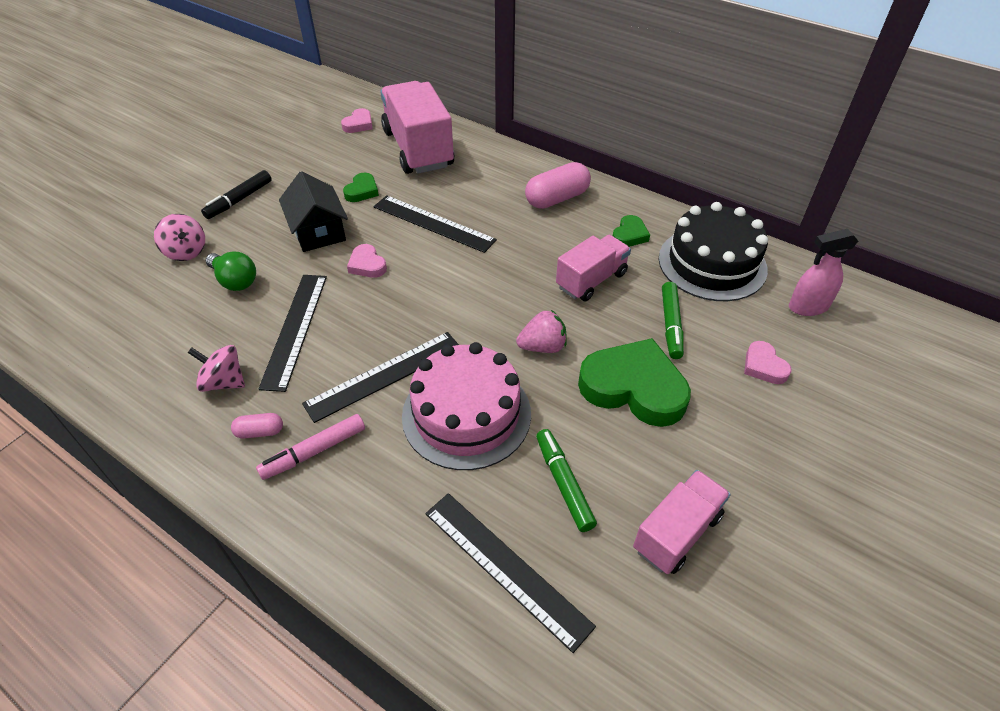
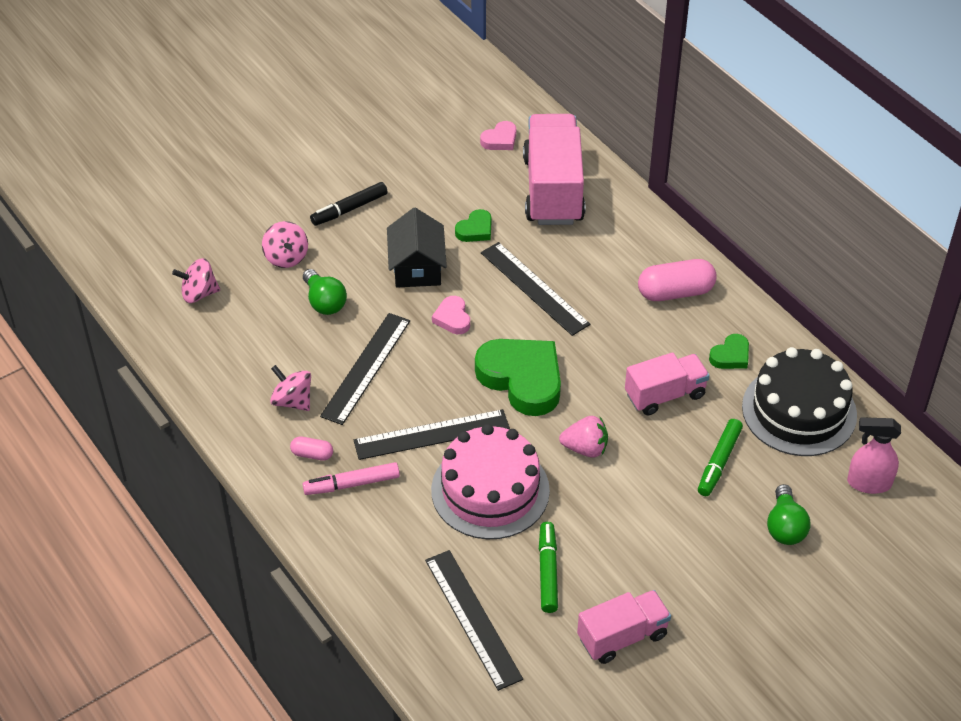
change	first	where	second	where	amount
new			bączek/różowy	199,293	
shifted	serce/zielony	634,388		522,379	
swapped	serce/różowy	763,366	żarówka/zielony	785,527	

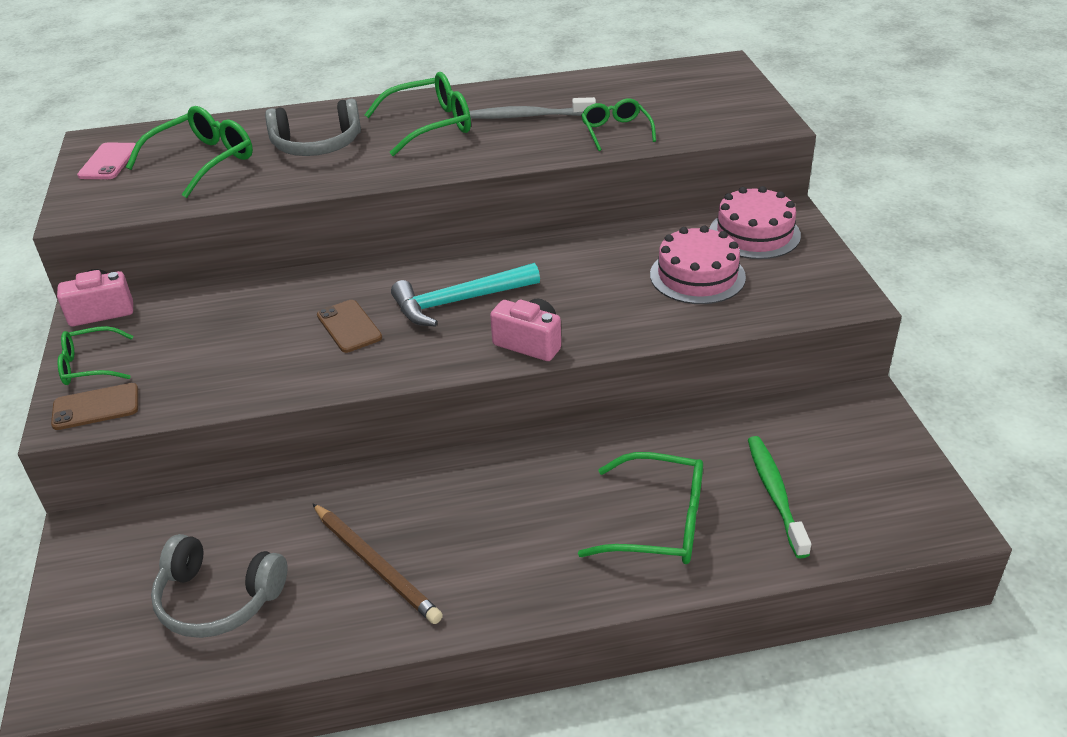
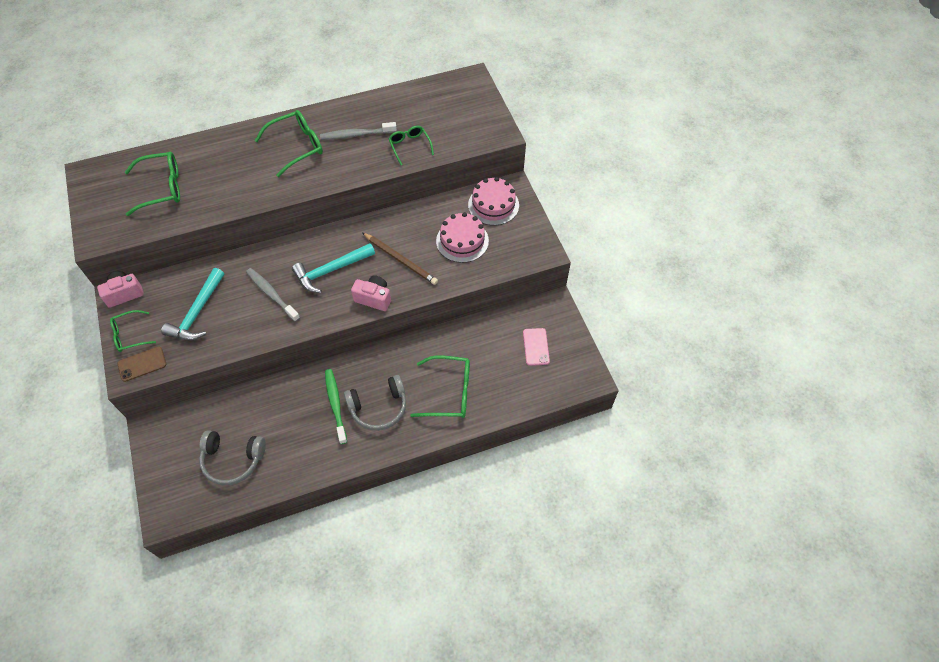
change	first	where	second	where	amount
rotated	okulary/zielony	203,161		162,188	45 degrees clockwise
new			młotek/turkusowy	197,312	
swapped	telefon/brązowy	349,326	szczoteczka do zębów/szary	271,294	
shifted	szczoteczka do zębów/zielony	775,494		335,404	
shifted	słuchawki/szary	317,145		378,407	
shifted	ołówek/brązowy	376,565		400,260	
shifted	telefon/różowy	108,162		536,347	

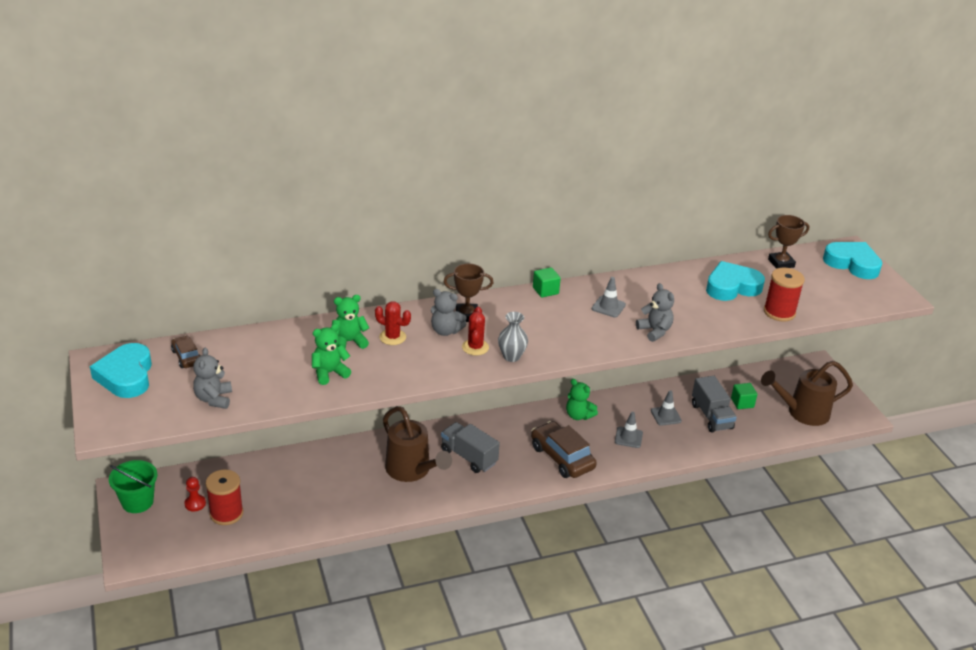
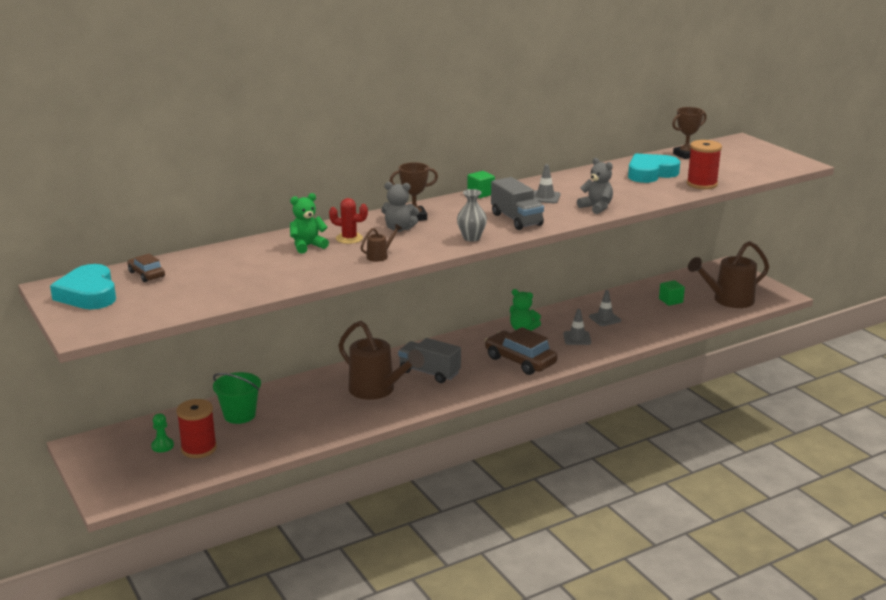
change	first	where	second	where	amount
repainted	pionek/czerwony	195,504	pionek/zielony	162,446	
shifted	wiadro/zielony	137,502		239,415	
new			konewka/brązowy	380,256	
shifted	ciężarówka/szary	711,416		516,219	
gone	miś/szary	214,399			
gone	miś/zielony	329,373			
gone	kaktus/czerwony	475,347			
gone	serce/turkusowy	852,264			

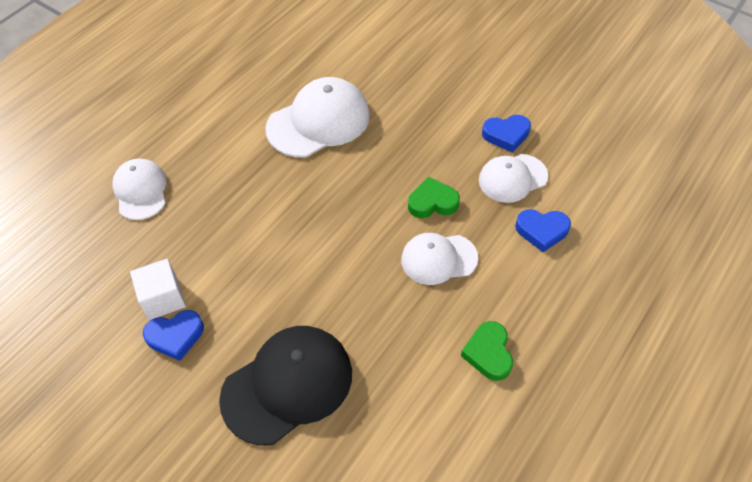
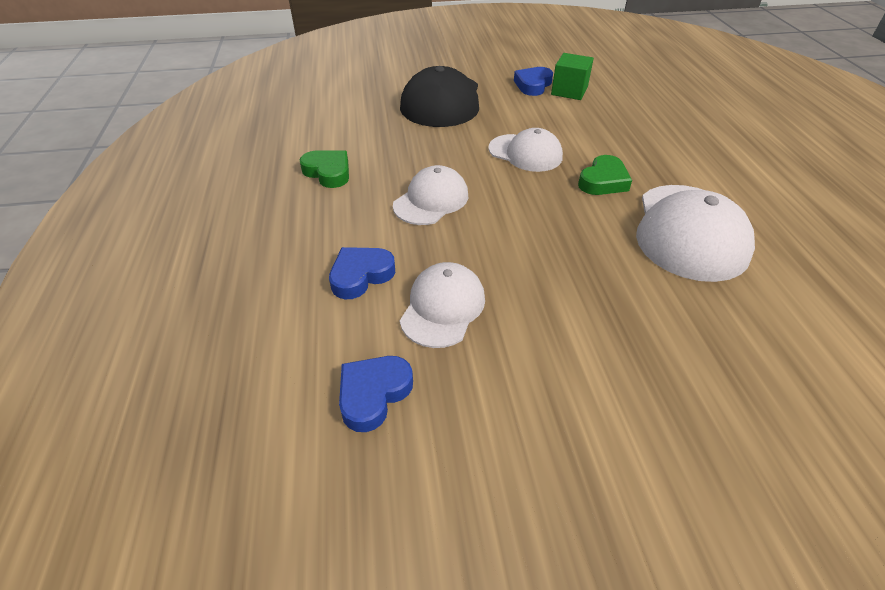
change	first	where	second	where	amount
shifted	serce/niebieski	506,135		373,394	
shifted	czapka/biały	140,191		525,153	
repainted	sześcian/biały	163,298	sześcian/zielony	569,91	
shifted	serce/zielony	432,202		603,181	

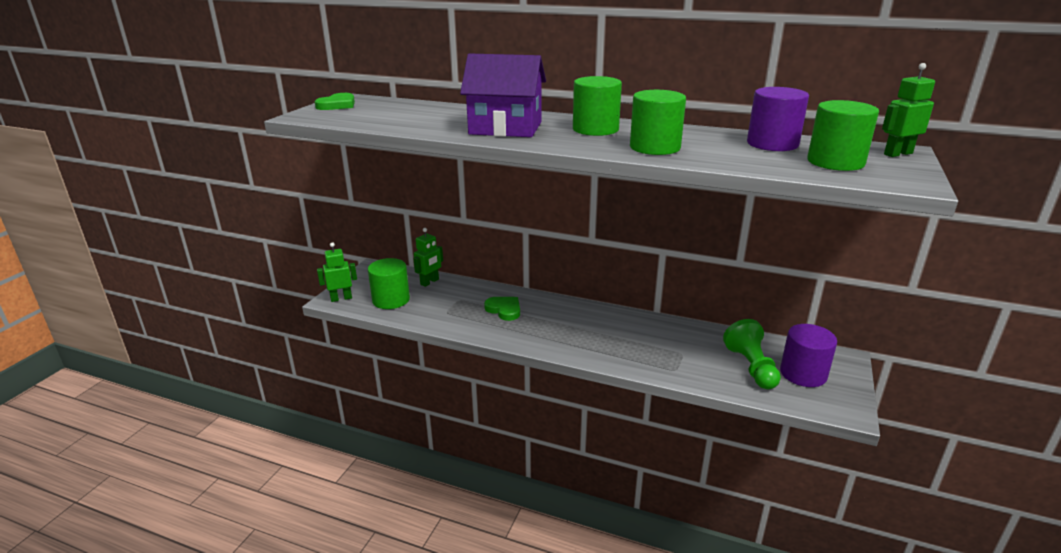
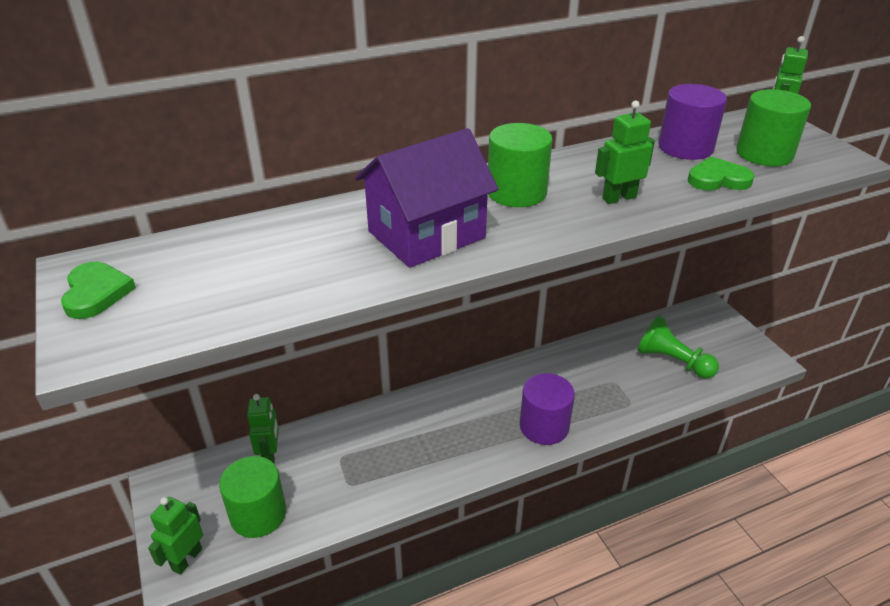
change	first	where	second	where	amount
shifted	walec/fioletowy	803,374		544,426	
swapped	walec/zielony	655,147	robot/zielony	619,198	
shifted	serce/zielony	504,310		718,179	

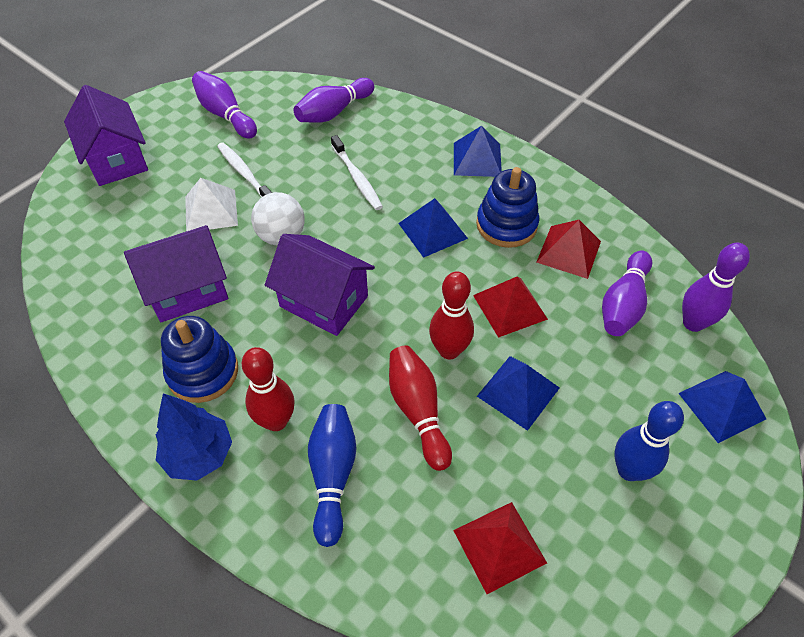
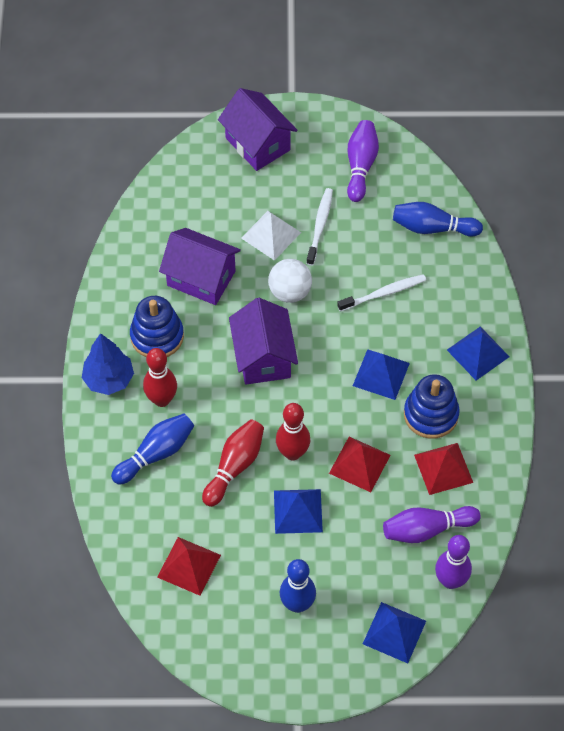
change	first	where	second	where	amount
rotated	domek/fioletowy	117,160		258,144	60 degrees counterclockwise
rotated	szczoteczka do zębów/biały	357,178		383,293	135 degrees counterclockwise
repainted	kręgiel/fioletowy	333,112	kręgiel/niebieski	432,228	

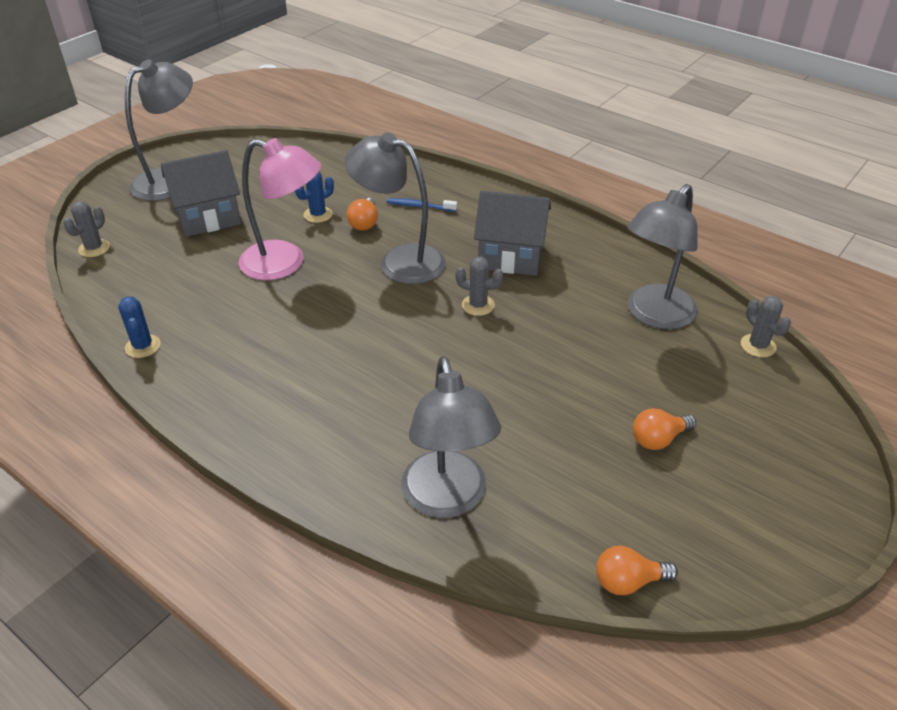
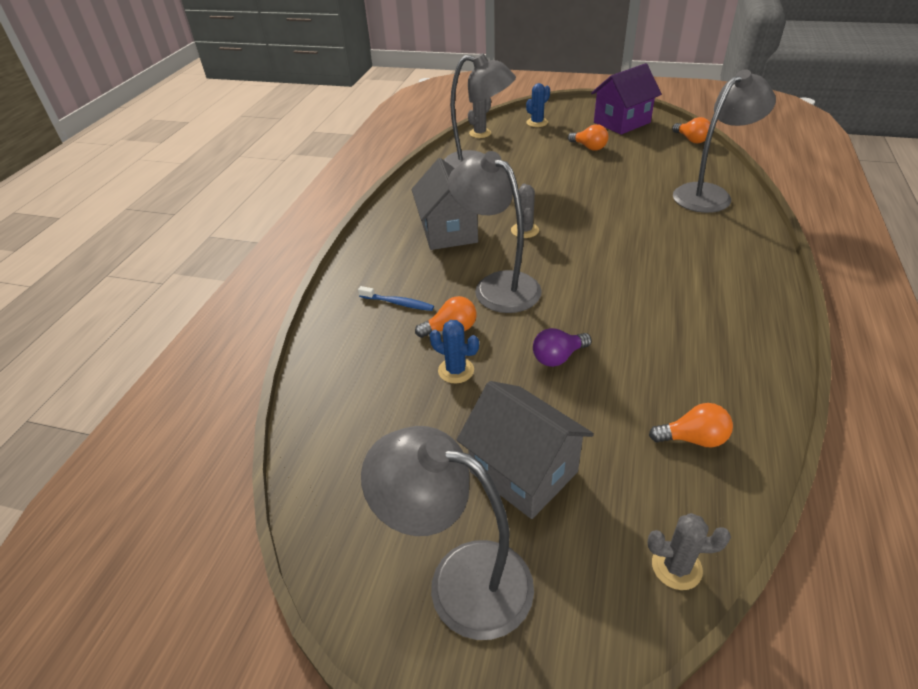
change	first	where	second	where	amount
rotated	szczoteczka do zębów/niebieski	419,206		398,303	60 degrees counterclockwise
rotated	lampka/szary	400,261		497,286	135 degrees clockwise
shifted	kaktus/niebieski	143,346		537,122	
swapped	lampka/różowy	285,263	żarówka/fioletowy	558,357	
new			domek/fioletowy	621,122	
new			żarówka/pomarańczowy	693,439	

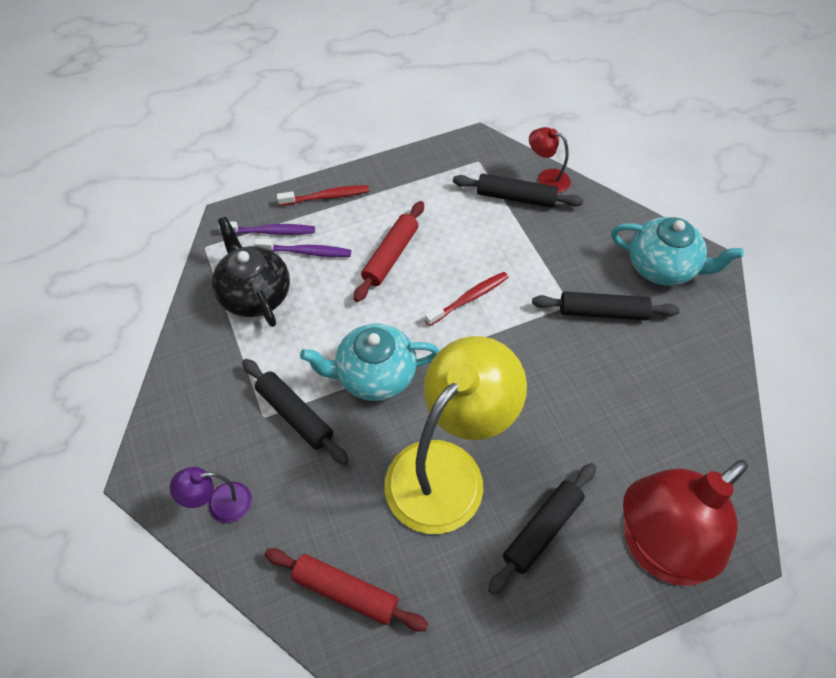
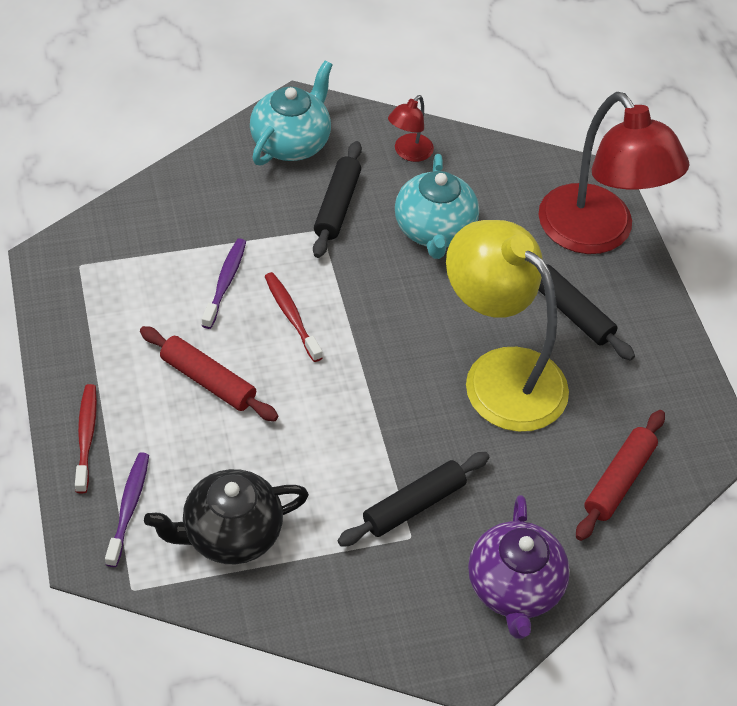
change	first	where	second	where	amount
shifted	szczoteczka do zębów/fioletowy	306,252		225,283	
shifted	lampka/czerwony	546,179		409,153	
shifted	imbryk/turkusowy	374,375		434,231	
swapped	lampka/fioletowy	220,504	imbryk/fioletowy	514,588	
gone	wałek do ciasta/czarny	516,198			

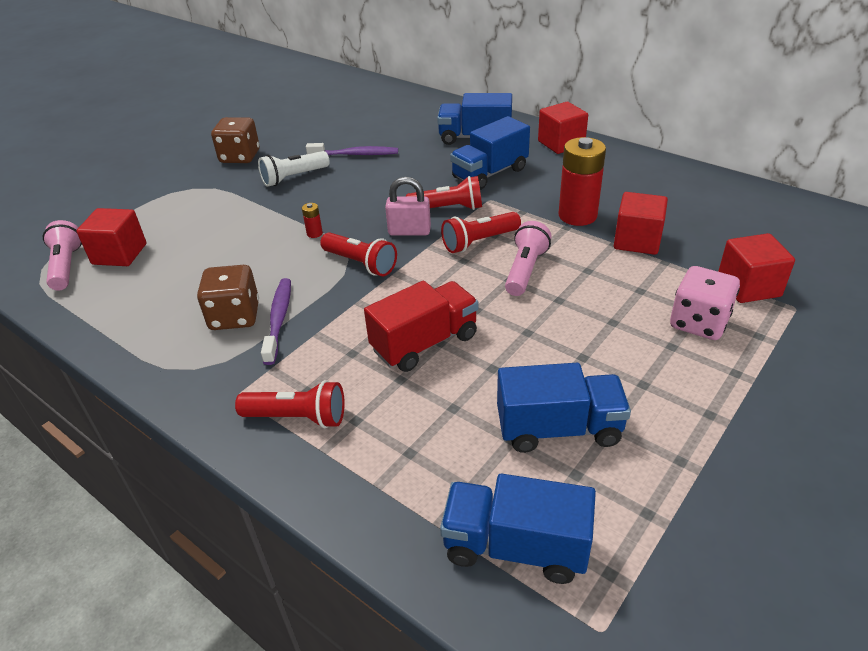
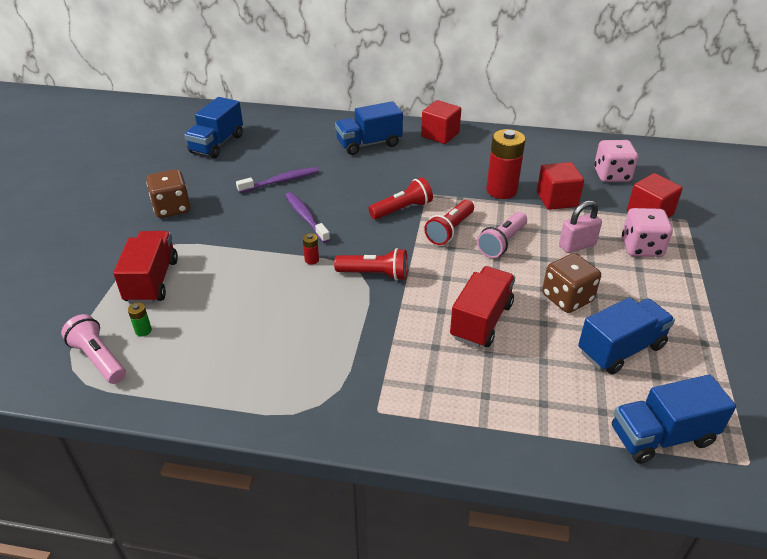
change	first	where	second	where	amount
new			ciężarówka/czerwony	152,281	
swapped	sześcian/czerwony	119,254	bateria/zielony	143,331	
shifted	ciężarówka/niebieski	490,173		217,144	
shifted	szczoteczka do zębów/fioletowy	279,319		306,217	
rotated	latarka/różowy	525,270		502,243	135 degrees counterclockwise
shifted	kostka do gry/brązowy	235,316		567,298	
shifted	kłódka/różowy	409,231		577,245	
new			kostka do gry/różowy	611,175	
gone	latarka/czerwony	298,417			
gone	latarka/biały	293,177			

